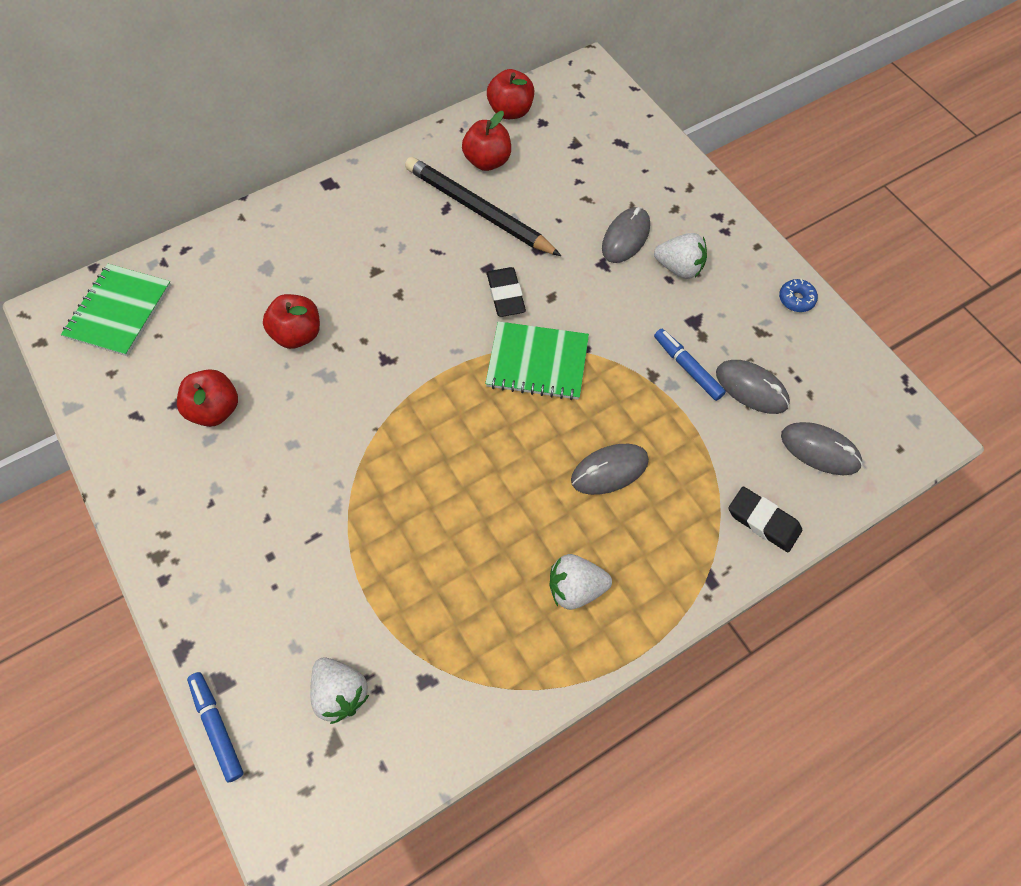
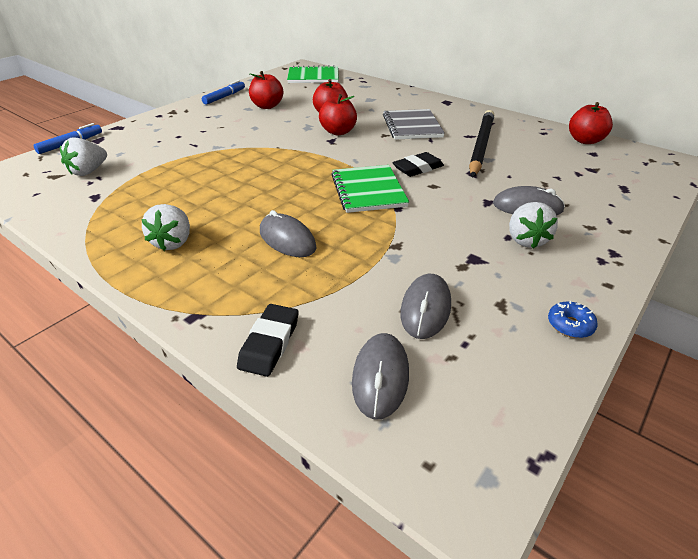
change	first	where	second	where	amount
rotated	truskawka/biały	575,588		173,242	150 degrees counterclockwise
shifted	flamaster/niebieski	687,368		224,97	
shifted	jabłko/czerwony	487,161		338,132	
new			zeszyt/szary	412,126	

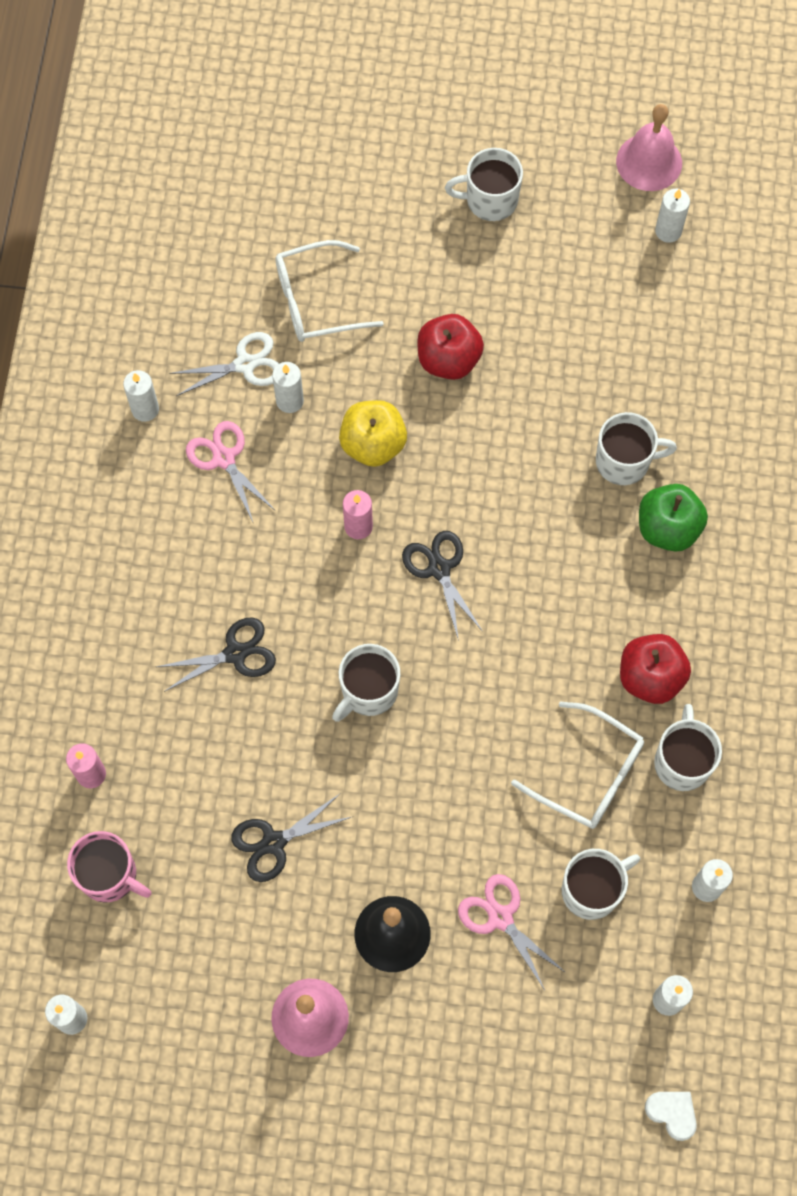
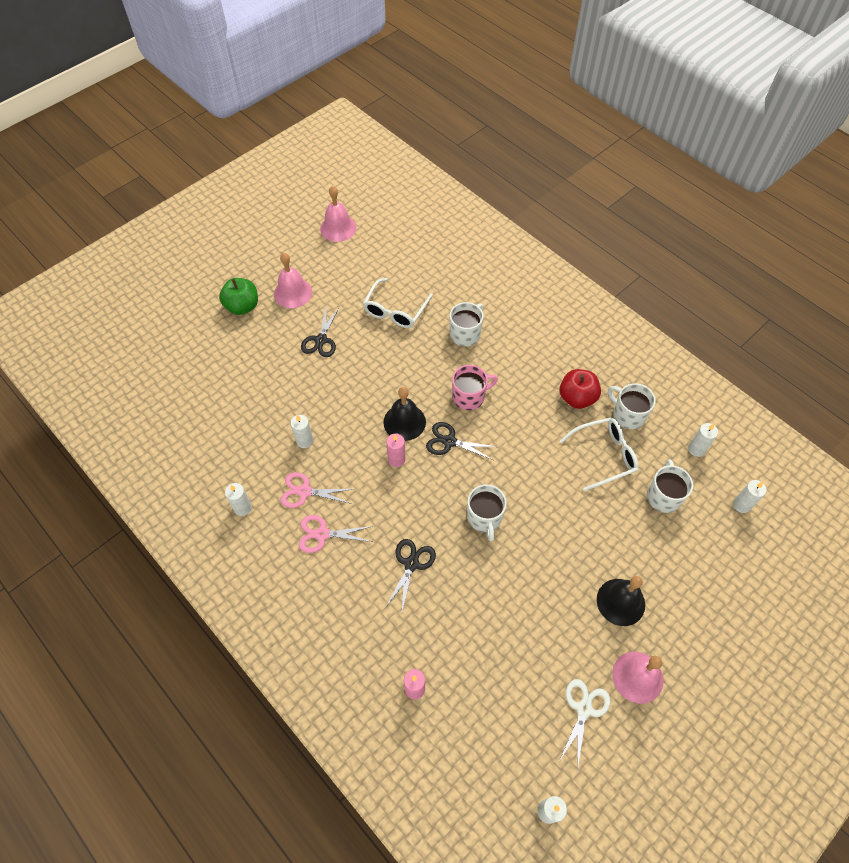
change	first	where	second	where	amount
shifted	jabłko/zielony	668,528		242,306	
swapped	kubek/biały	490,200	dzwonek/różowy	293,293	
shifted	nożyczki/różowy	500,918		322,534	
shifted	nożyczki/czarny	274,842		321,340	
shifted	okulary/biały	316,301		395,310	
new			dzwonek/czarny	404,422	
shifted	kubek/różowy	110,875		469,397	
shifted	nożyczki/biały	245,364		584,709	
gone	jabłko/żółty	373,444			
gone	jabłko/czerwony	448,359			
gone	serce/biały	672,1113			
gone	świeca/biały	668,231			

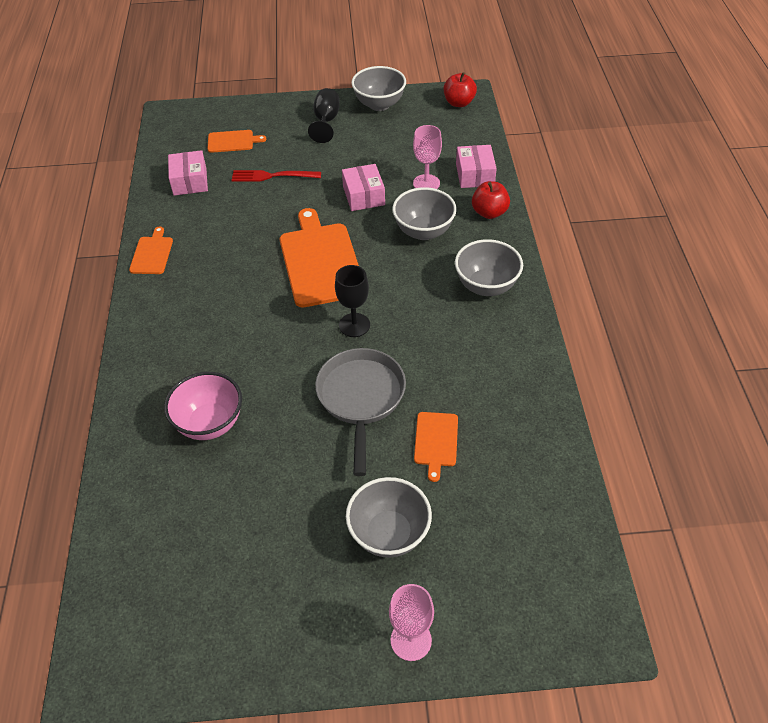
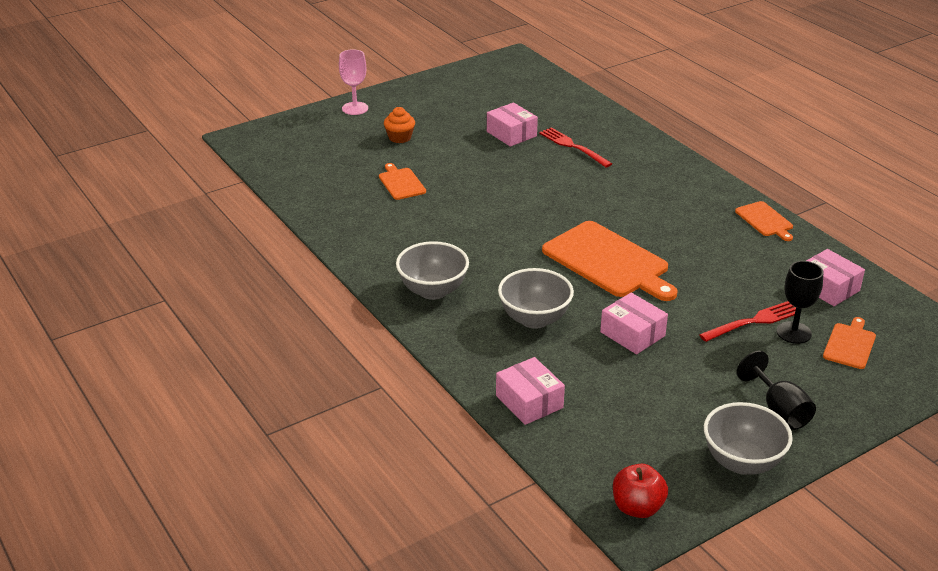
change	first	where	second	where	amount
swapped	miska/szary	389,534	muffinka/pomarańczowy	400,137	
new			pudełko/różowy	511,134	
swapped	miska/różowy	210,423	widelec/czerwony	573,146	
shifted	kielich/czarny	354,325		793,332	
rotated	deska do krojenia/pomarańczowy	232,141		850,344	150 degrees clockwise
gone	patelnia/szary	361,398			
gone	kielich/różowy	426,183			
gone	jabłko/czerwony	489,212			

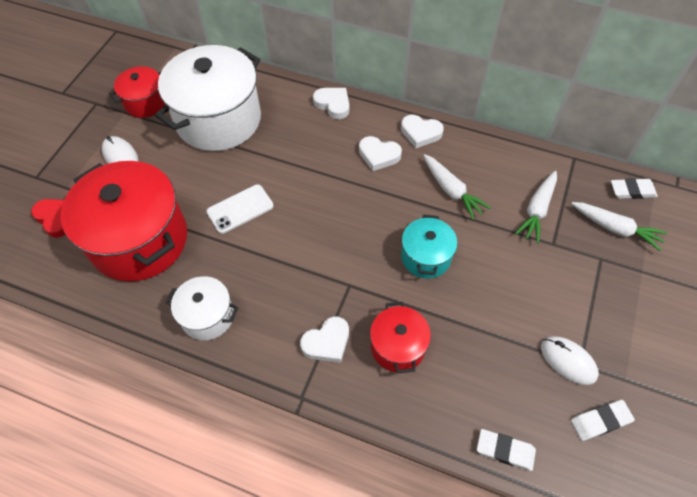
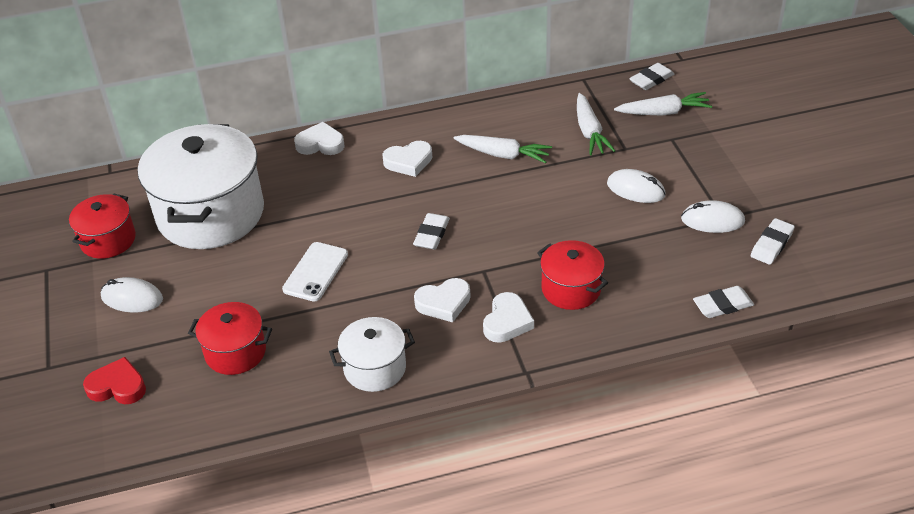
change	first	where	second	where	amount
scaled	garnek/czerwony	139,240		235,352	x0.50
new			gumka do mazania/biały	431,234	
shifted	serce/biały	420,133		443,303	
new			myszka/biały	636,189	
gone	garnek/turkusowy	426,257			

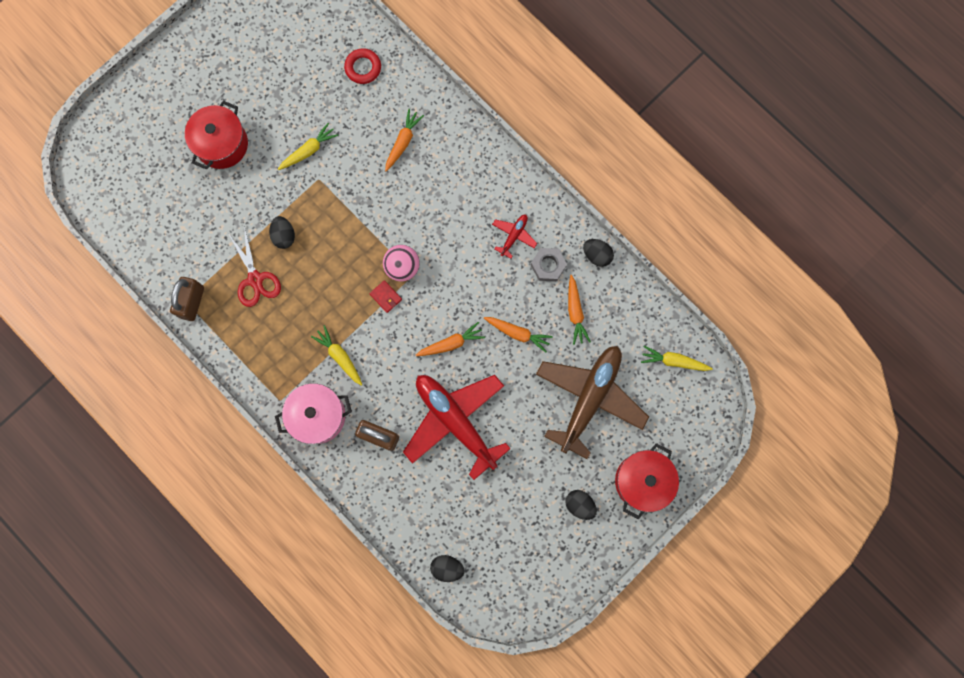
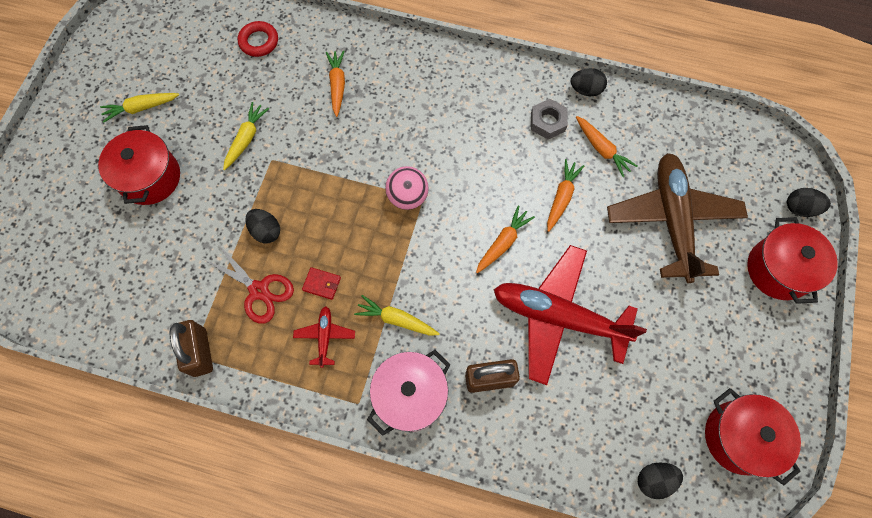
change	first	where	second	where	amount
shifted	marchewka/żółty	674,361		141,108	
shifted	samolot/czerwony	514,236		325,337	
shifted	portfel/czerwony	386,297		322,284	
rotated	marchewka/pomarańczowy	517,333		561,197	60 degrees counterclockwise
new			garnek/czerwony	739,437	
shifted	jajko/czarny	579,504		799,208	

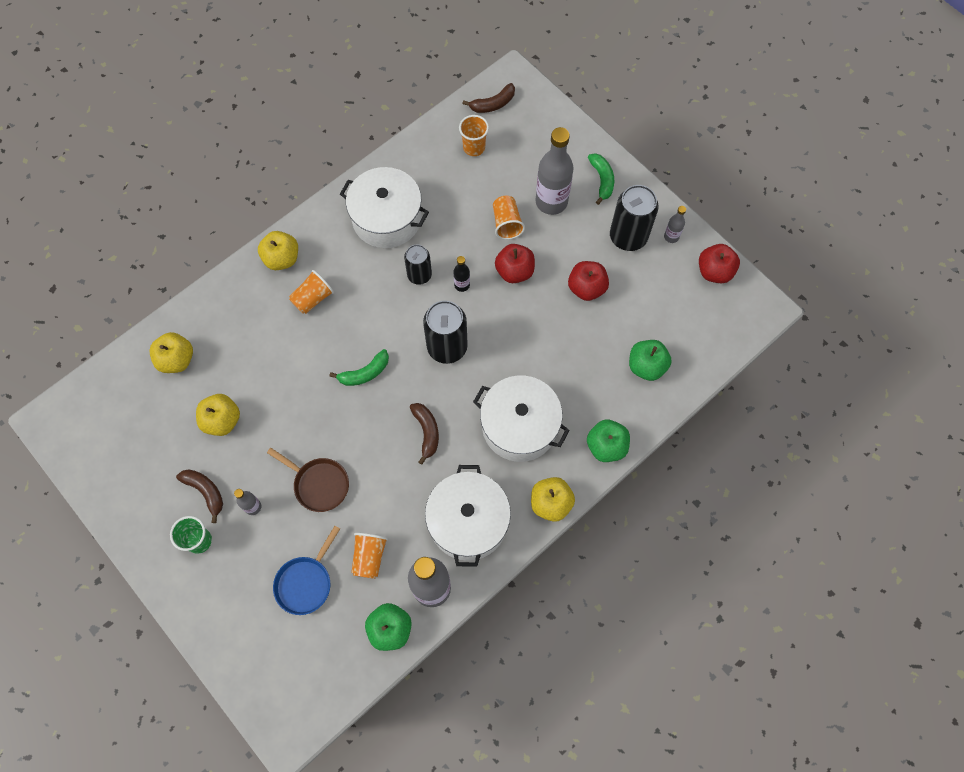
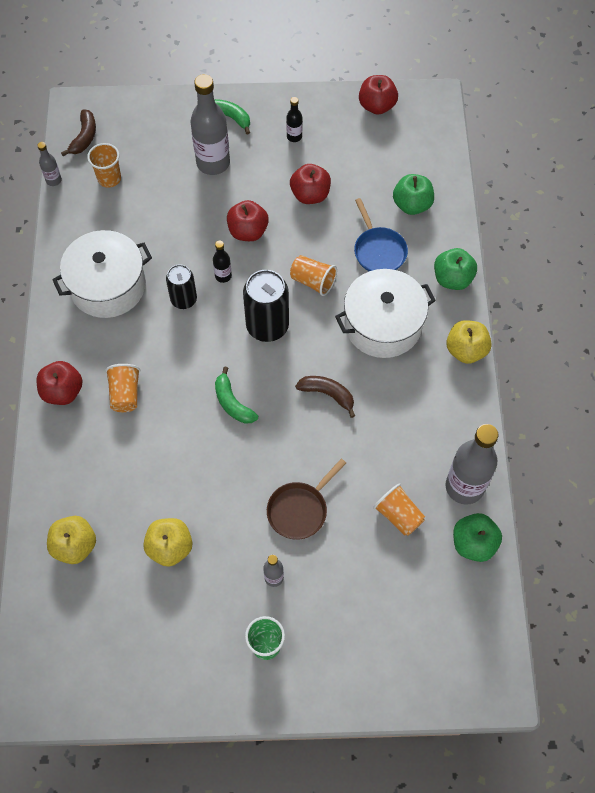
change	first	where	second	where	amount
repainted	jabłko/żółty	282,259	jabłko/czerwony	63,391	
shifted	butelka/szary	671,237		53,180	
rotated	banan/zielony	365,373		232,403	135 degrees clockwise
rotated	patelnia/brązowy	318,484		300,509	150 degrees clockwise
swapped	puszka/czarny	628,237	butelka/czarny	294,137	
shifted	szklanka/pomarańczowy	506,223		313,281	
shifted	patelnia/niebieski	306,582		378,250	
gone	banan/brązowy	205,492			
gone	garnek/biały	468,521			

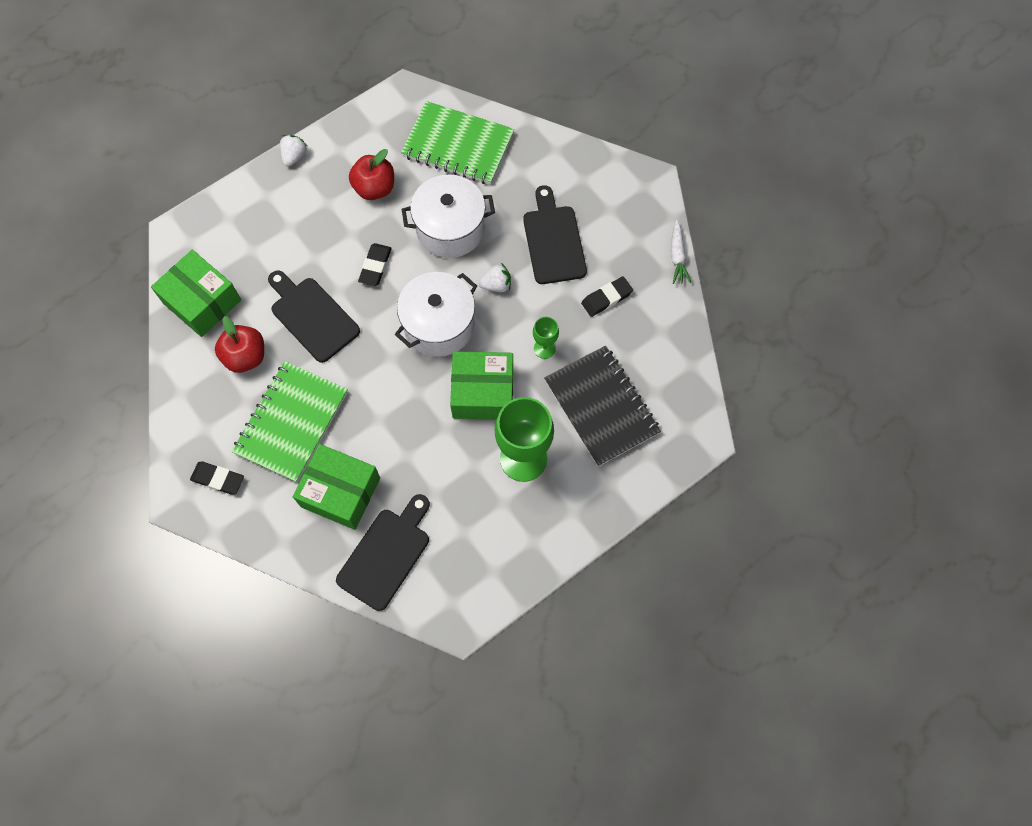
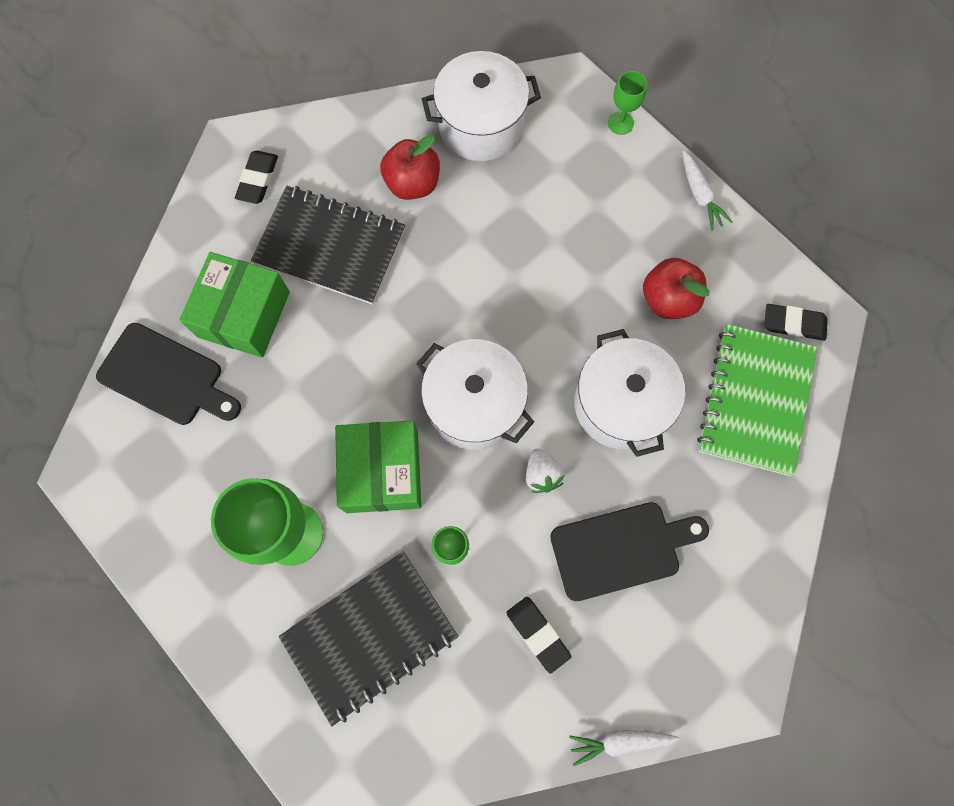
change	first	where	second	where	amount
repainted	zeszyt/zielony	291,423	zeszyt/czarny	330,247	
swapped	pudełko/zielony	202,301	garnek/biały	481,125	
new			kielich/zielony	620,123	
swapped	truskawka/biały	294,156	marchewka/biały	700,195	
shifted	gumka do mazania/czarny	375,266		793,324	
gone	deska do krojenia/czarny	312,317			

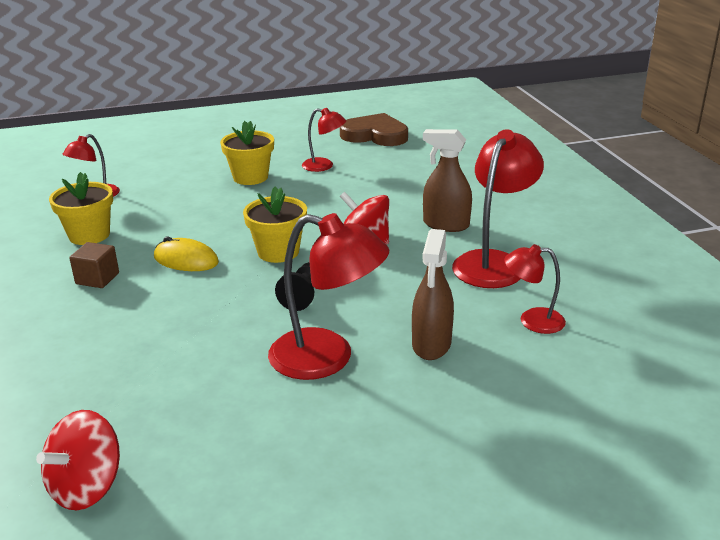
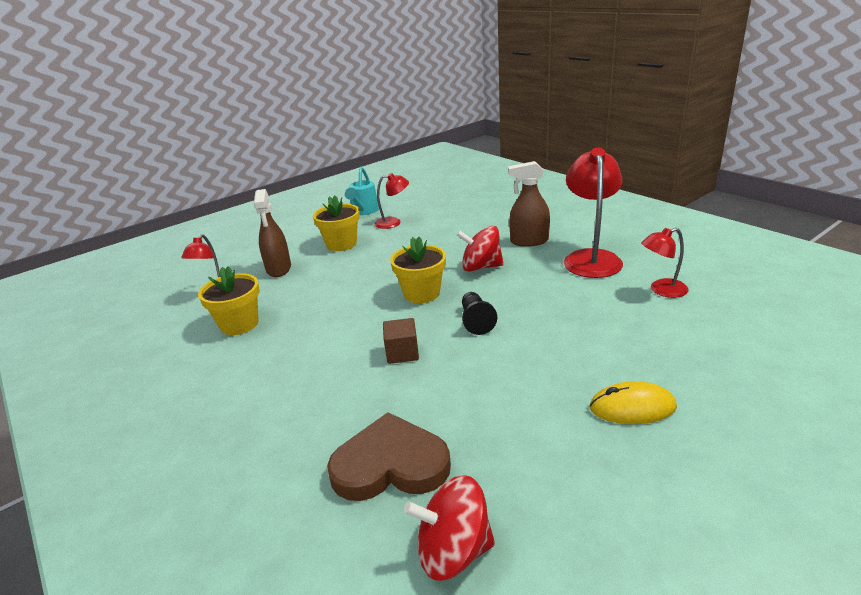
change	first	where	second	where	amount
shifted	spryskiwacz/brązowy	431,344		279,269	
shifted	serce/brązowy	375,135		390,464	
new			konewka/turkusowy	363,211	
shifted	sześcian/brązowy	97,278		402,353	
rotated	bączek/czerwony	87,487		453,551	75 degrees clockwise
shifted	myszka/żółty	186,260		632,407	
gone	lampka/czerwony	327,358			

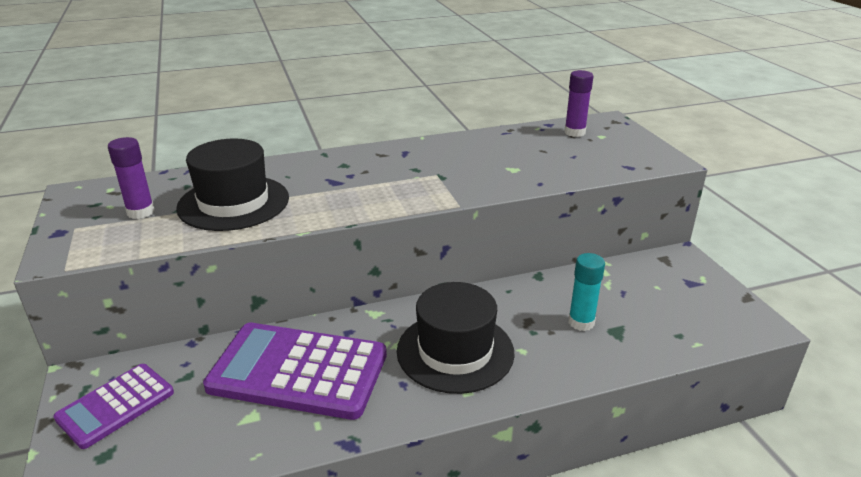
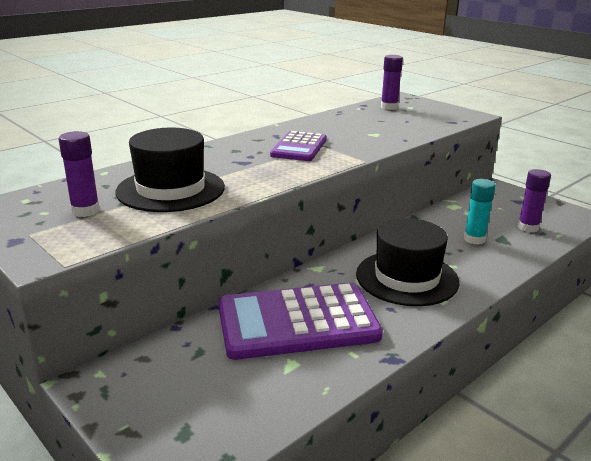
change	first	where	second	where	amount
shifted	kalkulator/fioletowy	116,405		299,147	
new			klej w sztyfcie/fioletowy	528,227	

